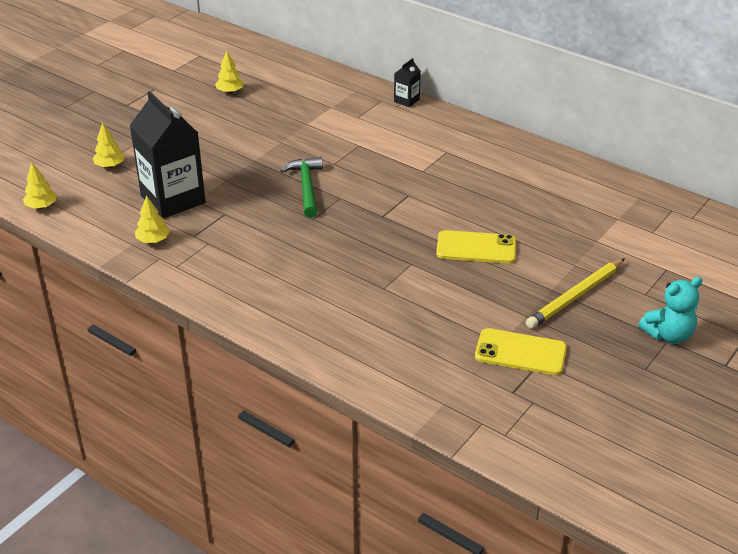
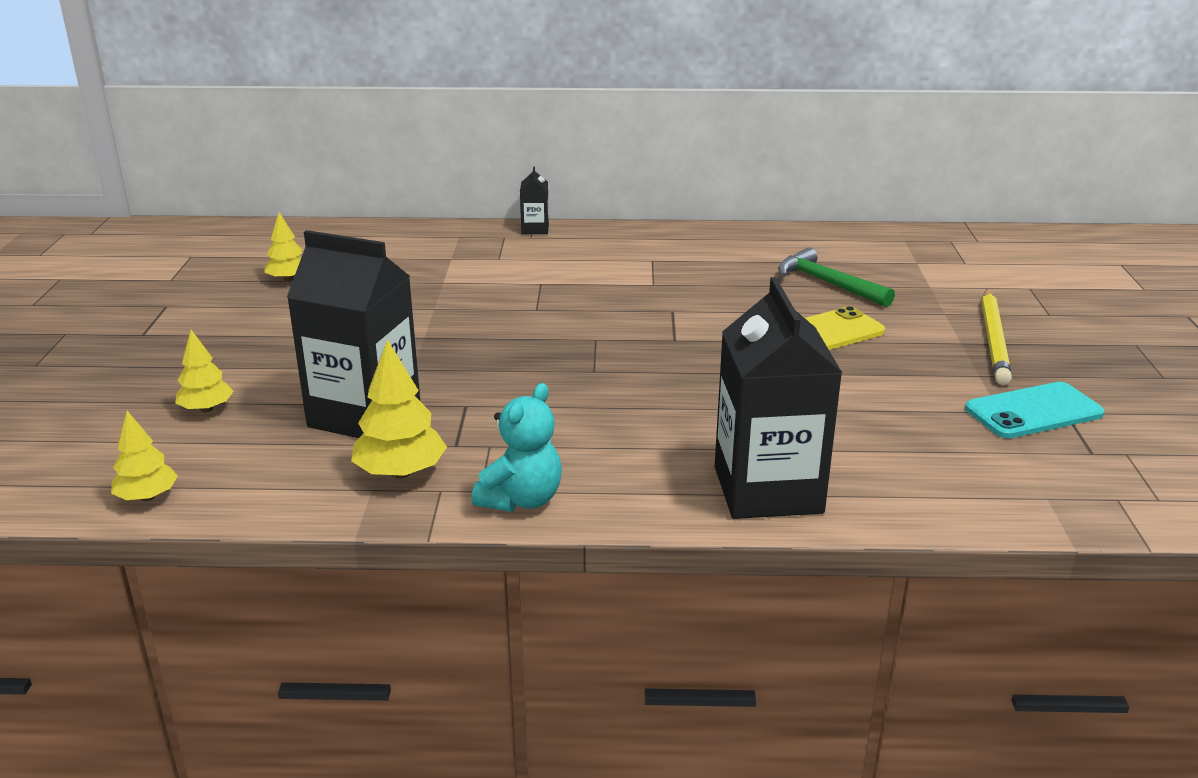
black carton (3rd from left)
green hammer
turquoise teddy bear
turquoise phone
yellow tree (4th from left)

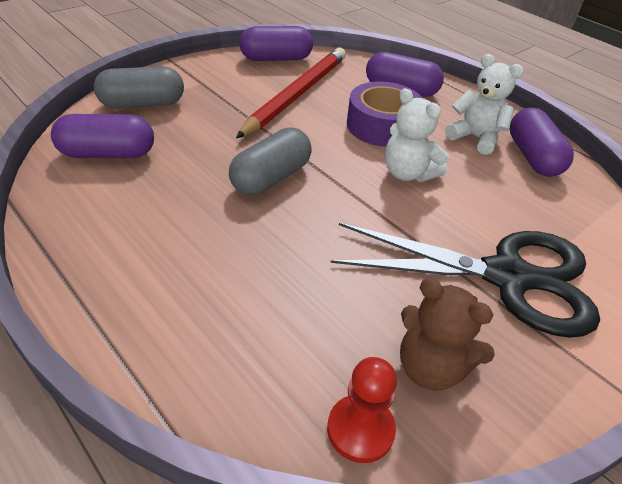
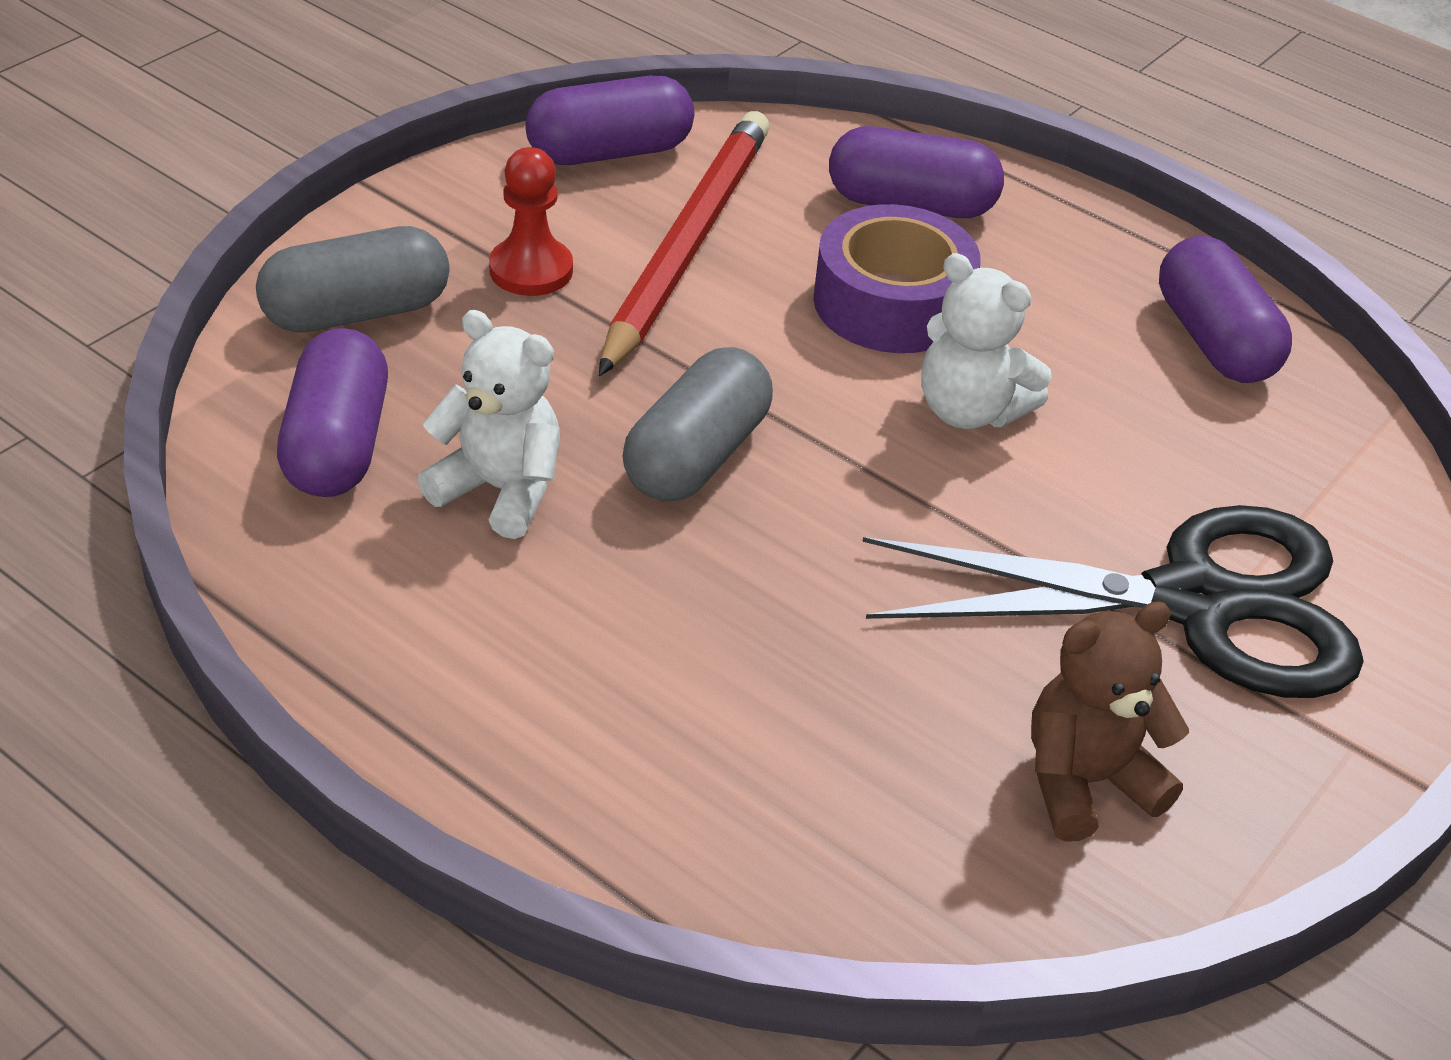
red pawn
white teddy bear (1st from left)
purple capsule (1st from left)
brown teddy bear

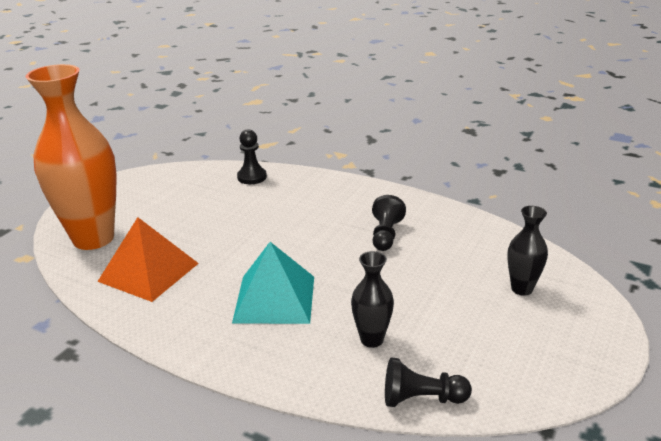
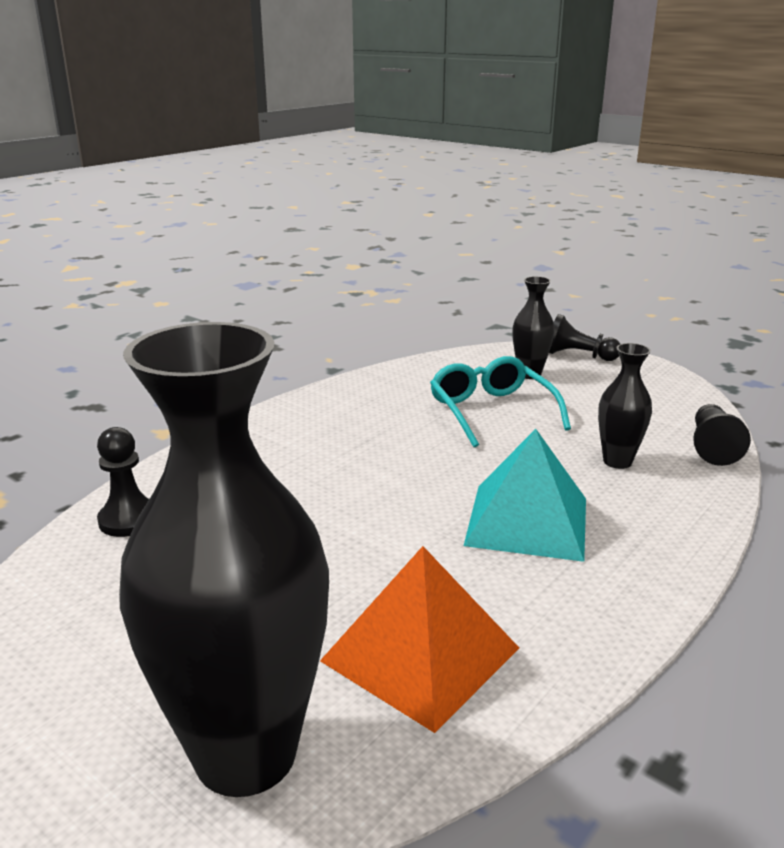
turquoise glasses
black pawn (2nd from left)
black vase (1st from left)

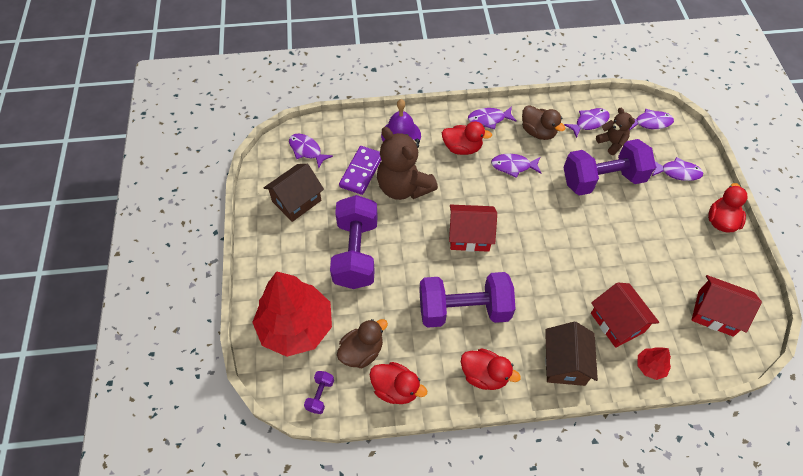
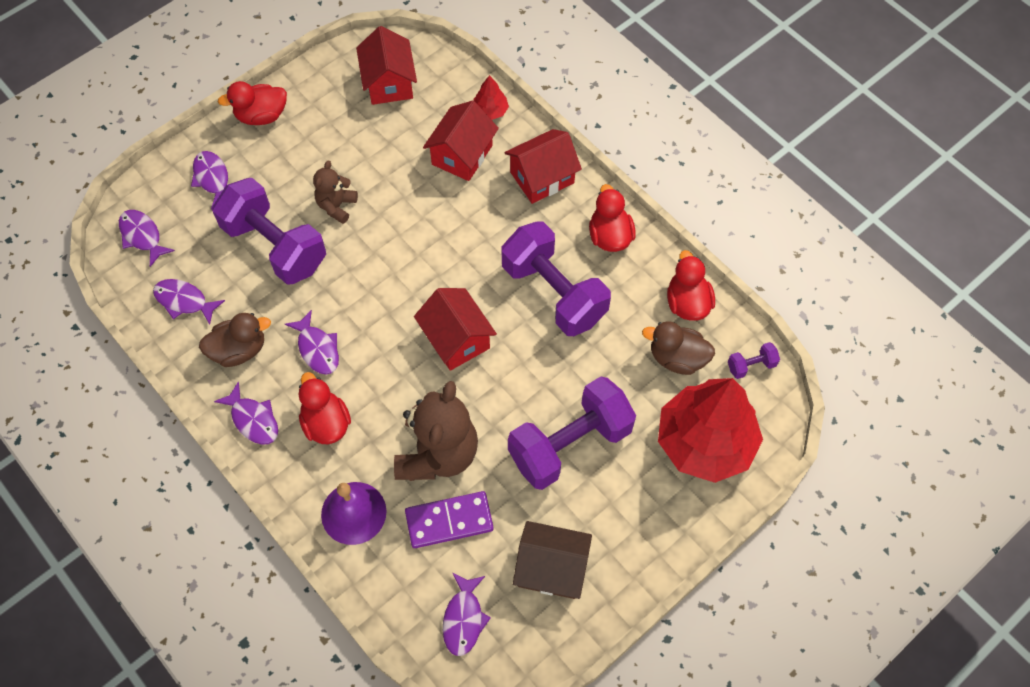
brown teddy bear (1st from left)
red house (4th from left)
brown duck (1st from left)

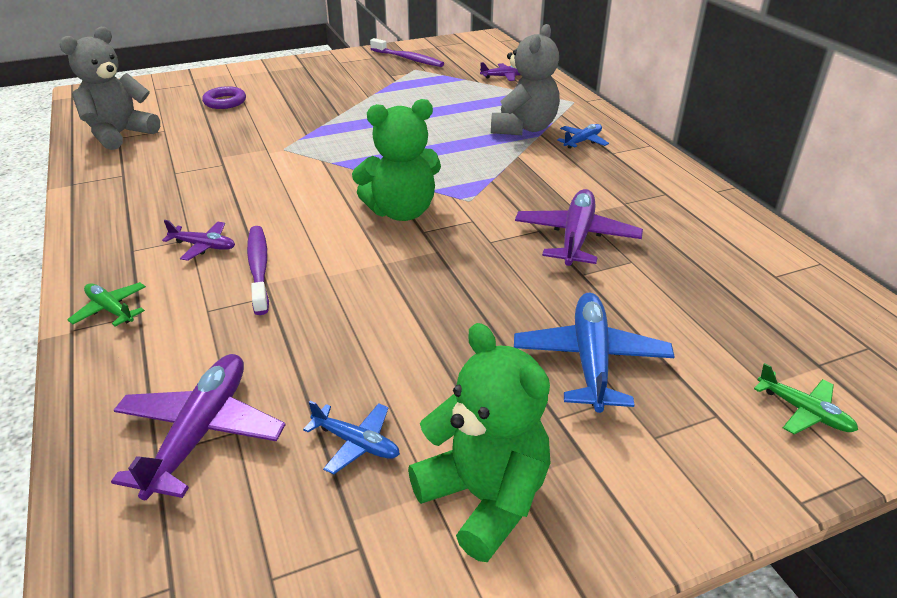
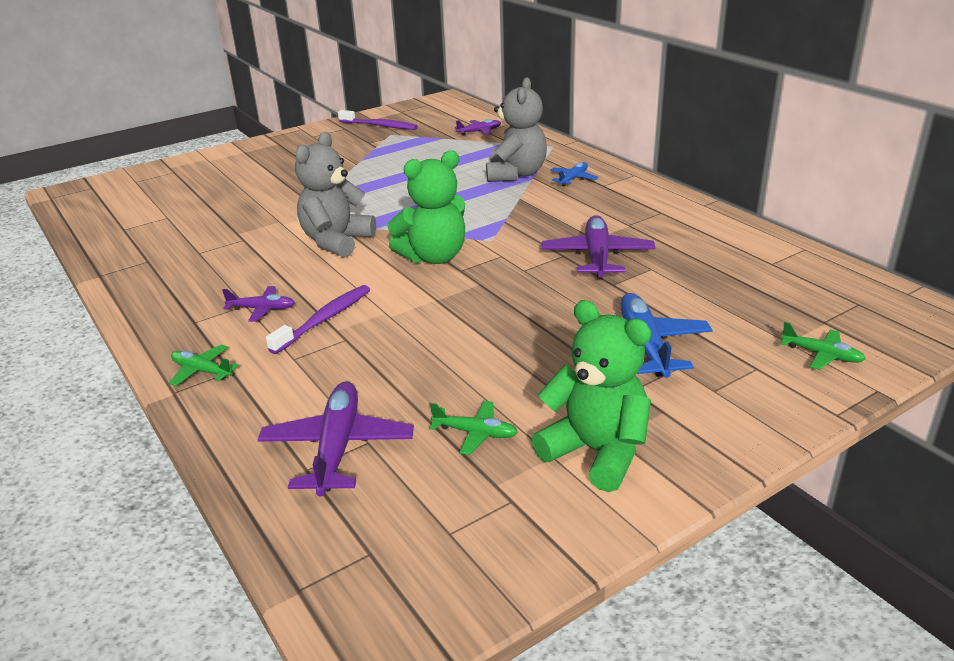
purple ring
grey teddy bear (1st from left)
green plane (2nd from left)
purple toothbrush (1st from left)

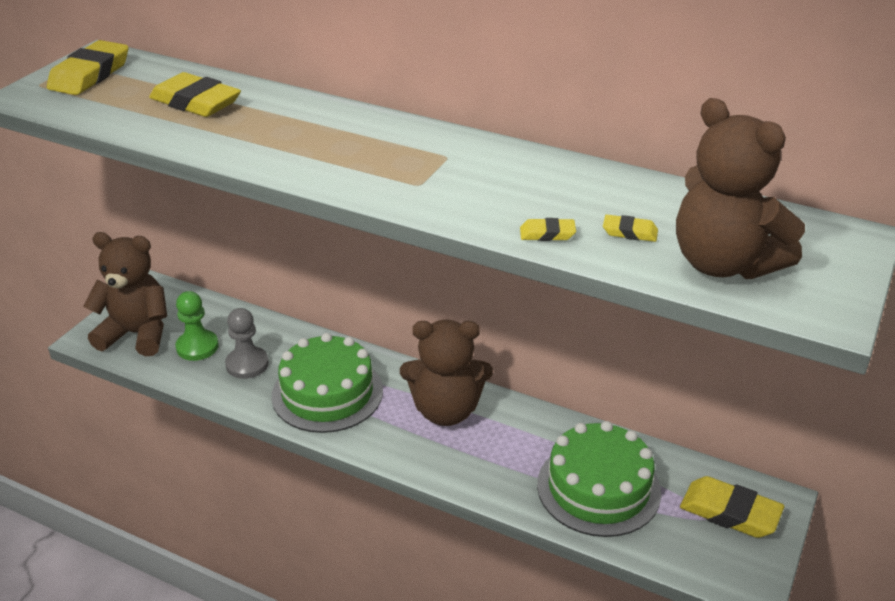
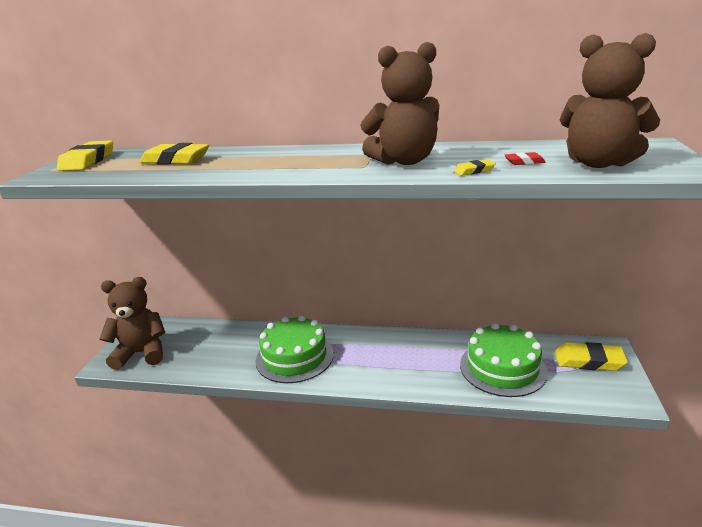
green pawn
grey pawn
brown teddy bear (2nd from left)
red eraser

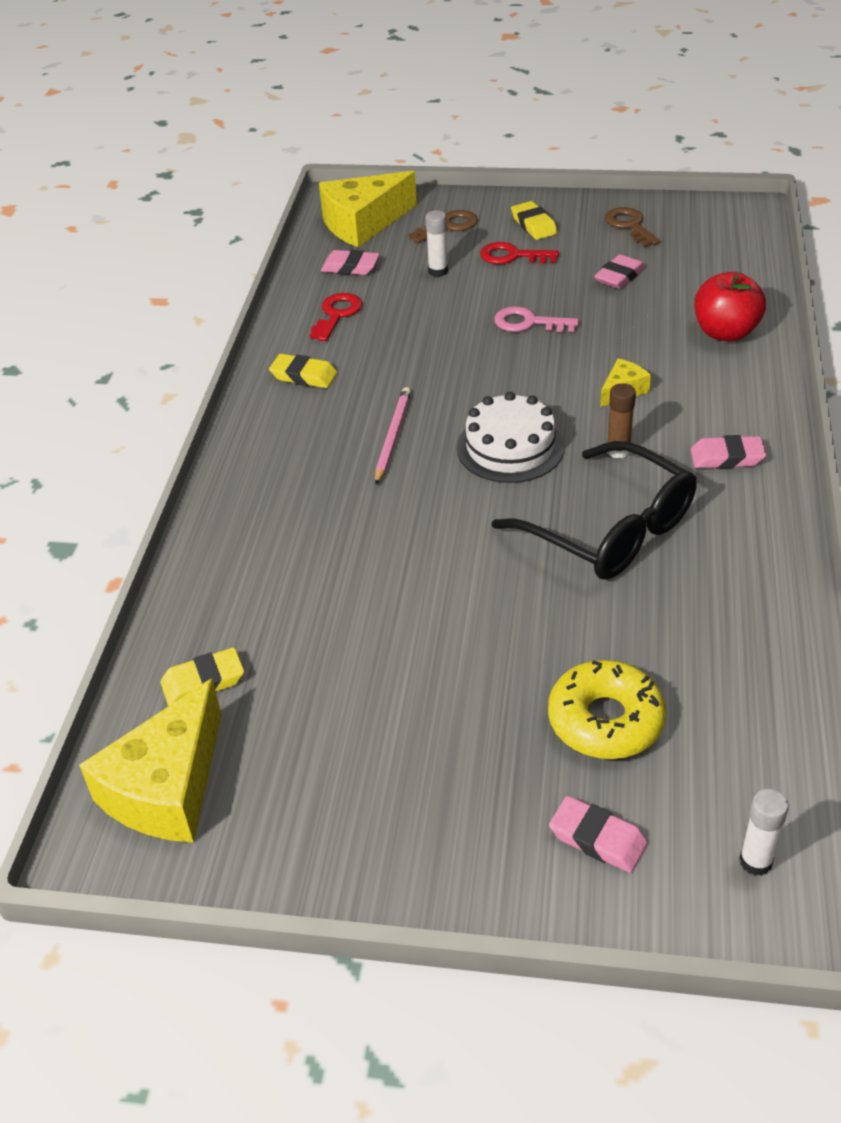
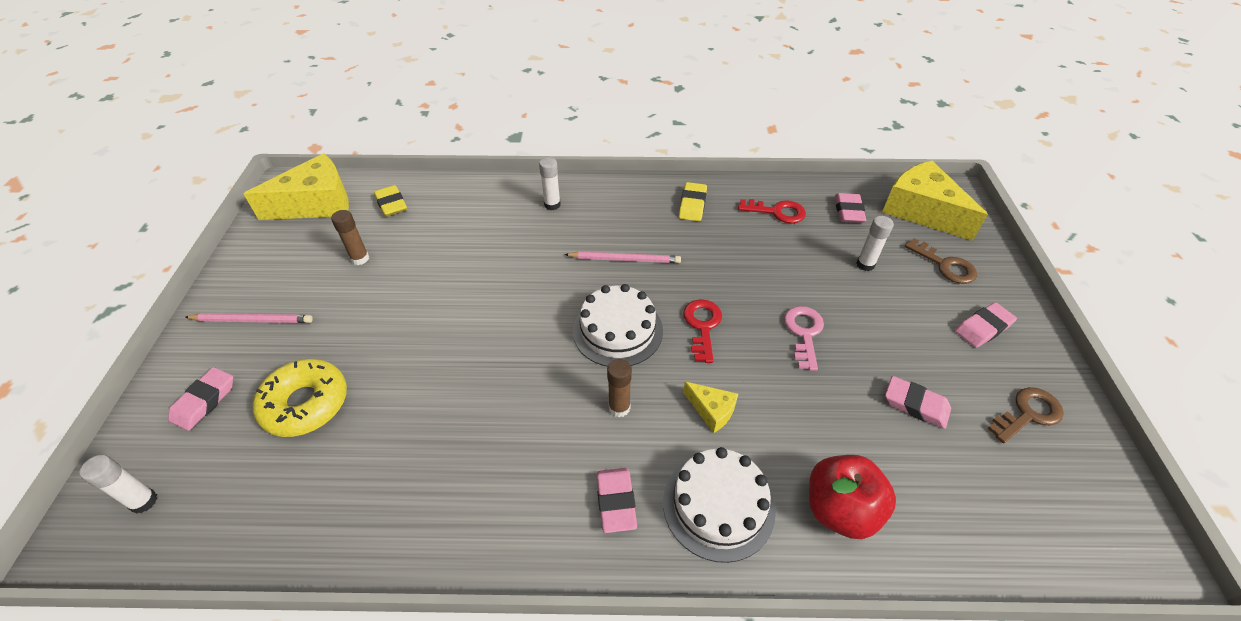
black glasses
pink pencil (1st from left)
brown glue stick (1st from left)
white glue stick (2nd from left)
white cake (2nd from left)
red key (1st from left)
pink eraser (5th from left)
yellow cheese (1st from left)

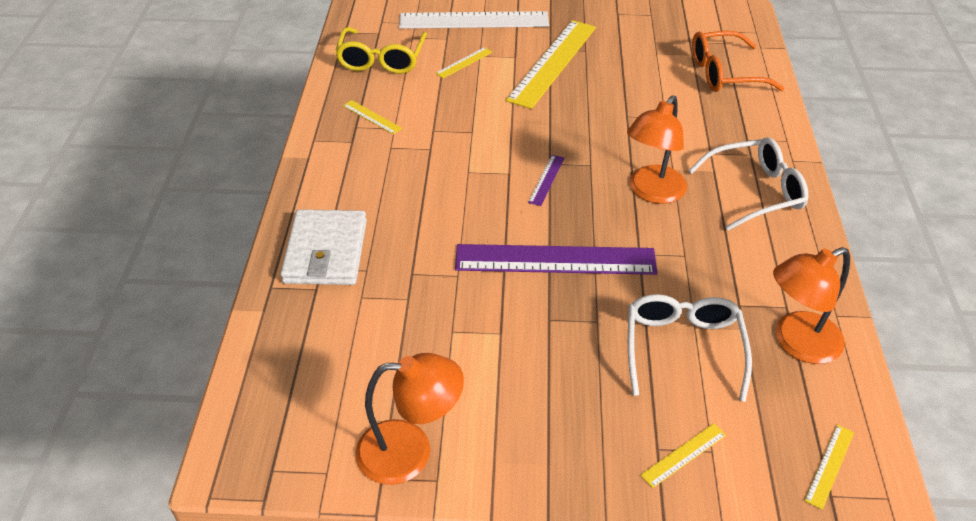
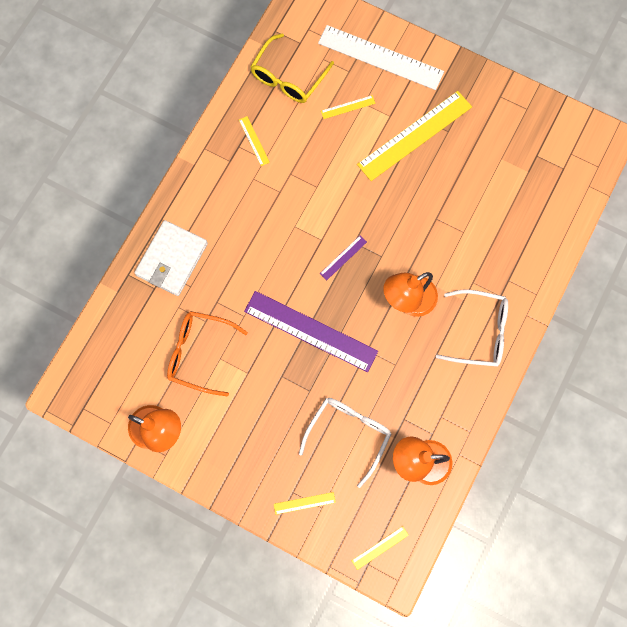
orange glasses

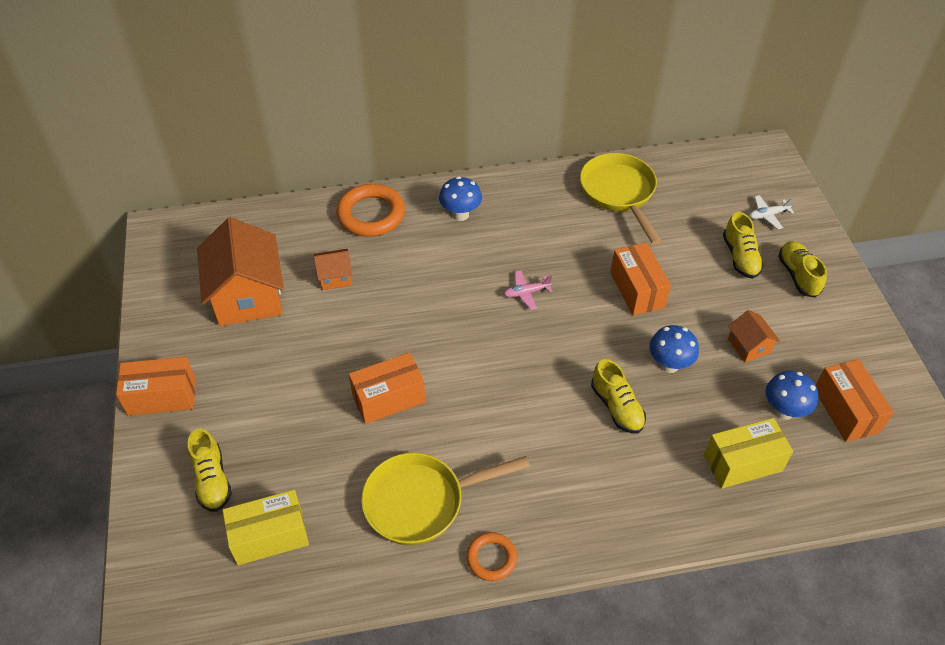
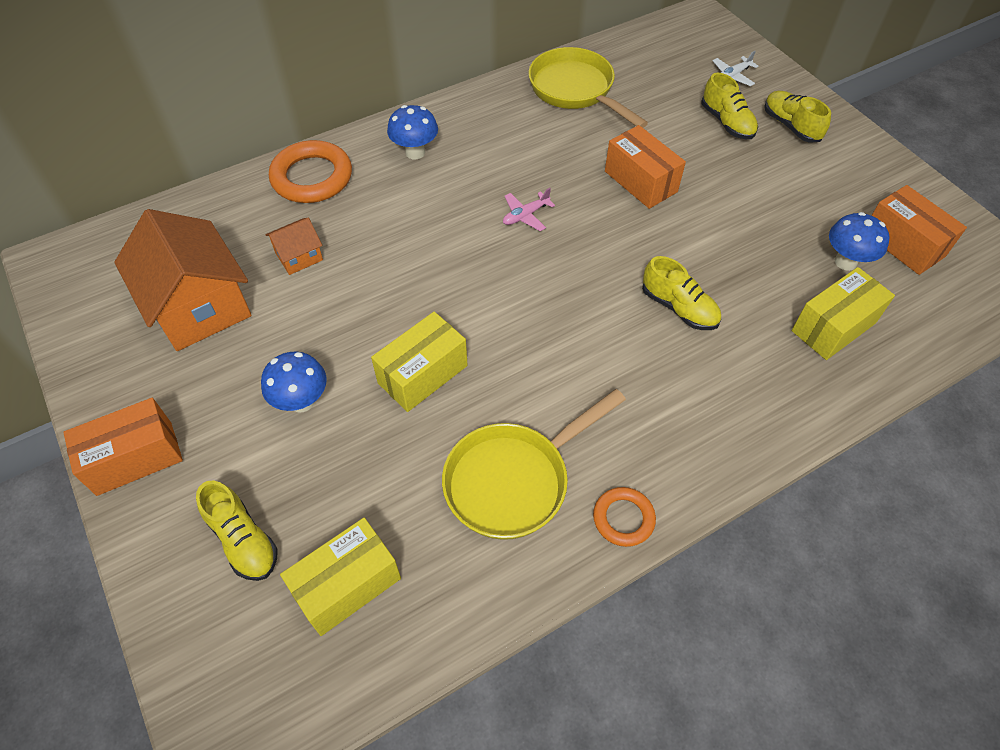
orange house (3rd from left in the first image)
blue mushroom (1st from left)
yellow box (2nd from left)

